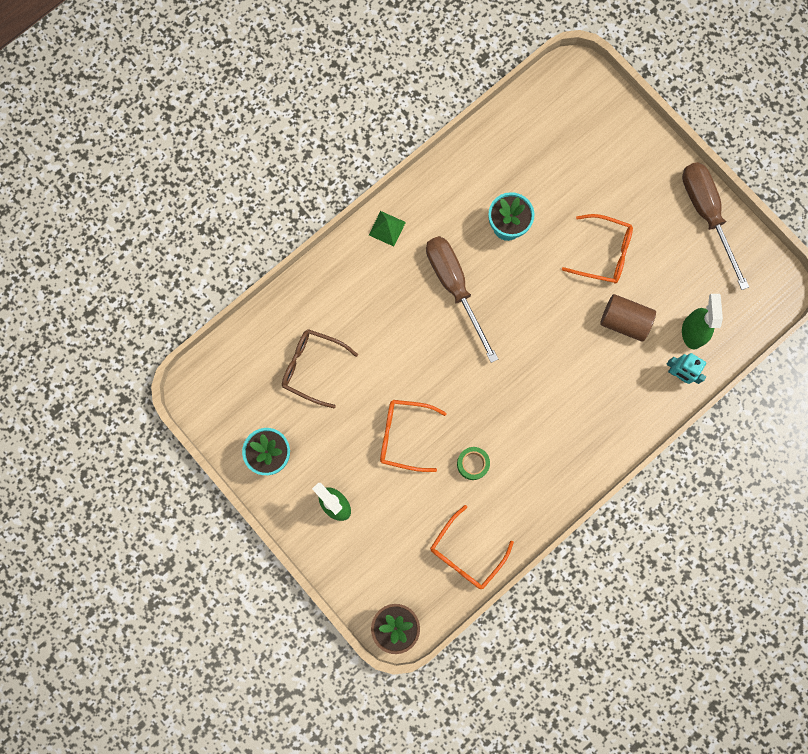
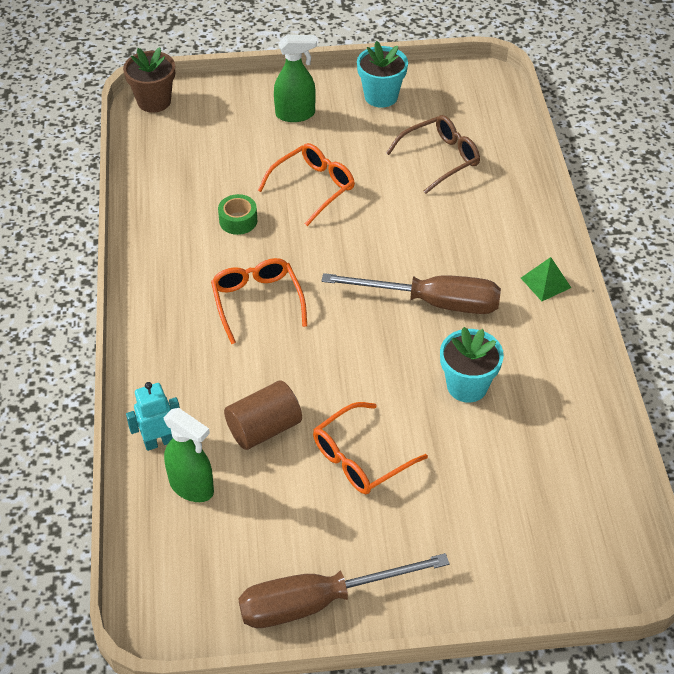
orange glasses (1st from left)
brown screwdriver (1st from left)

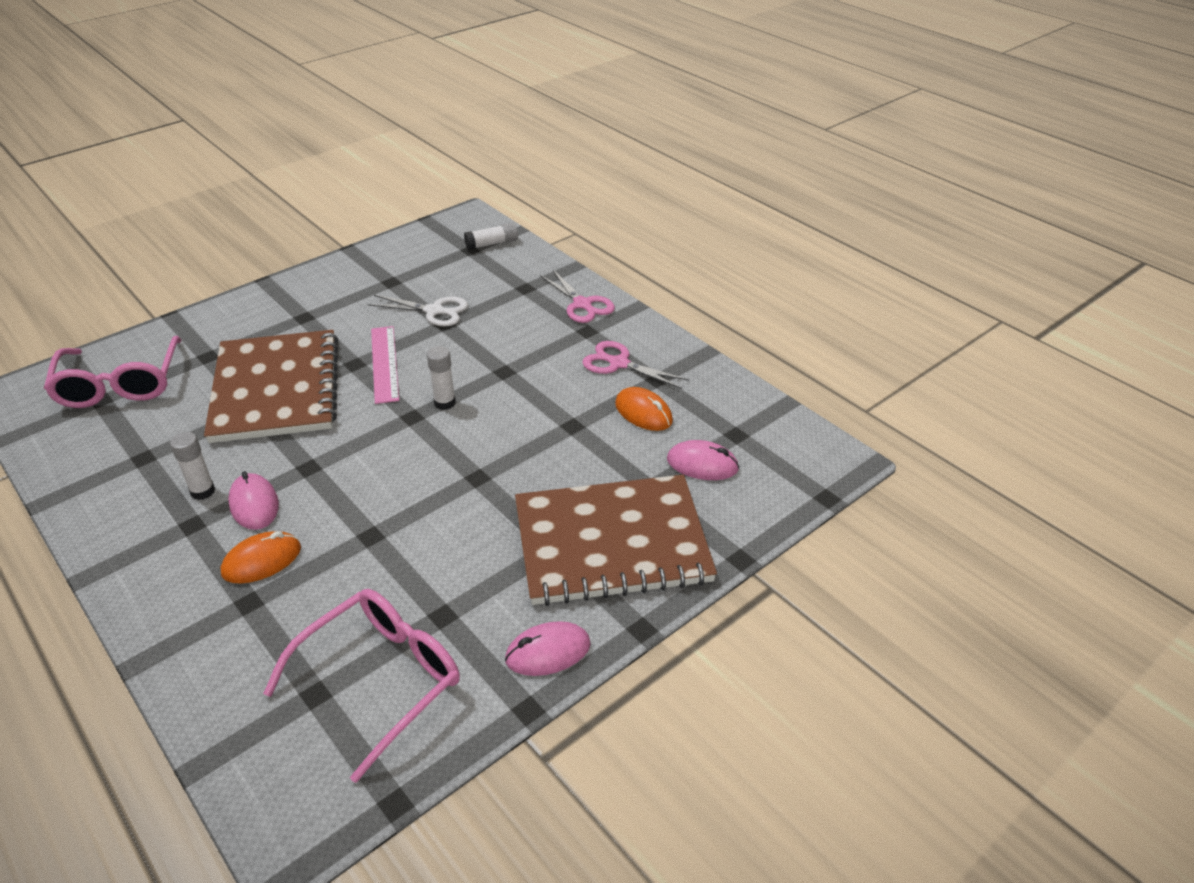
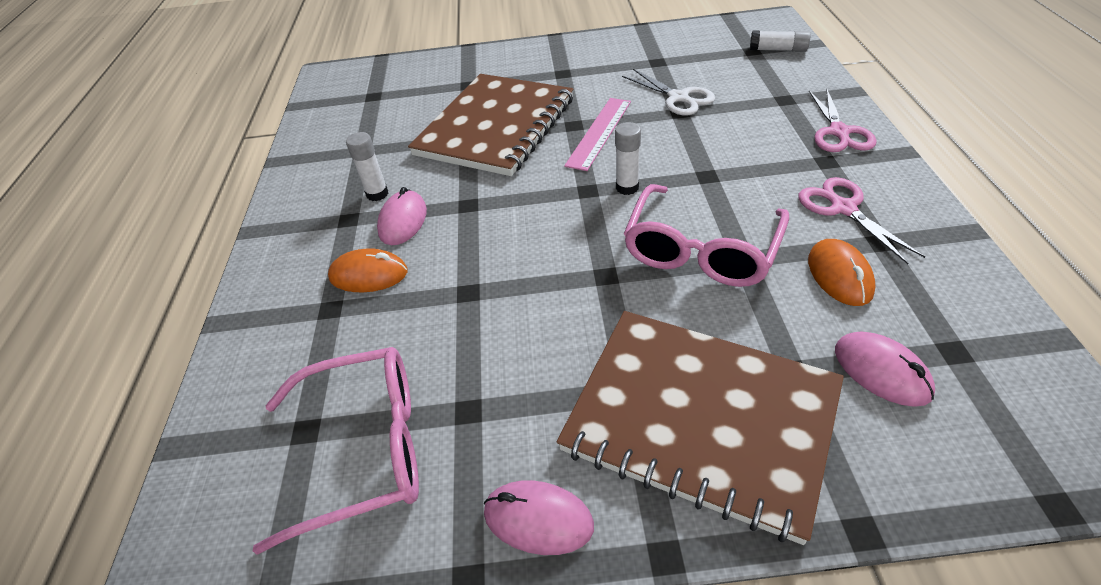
pink glasses (2nd from left)

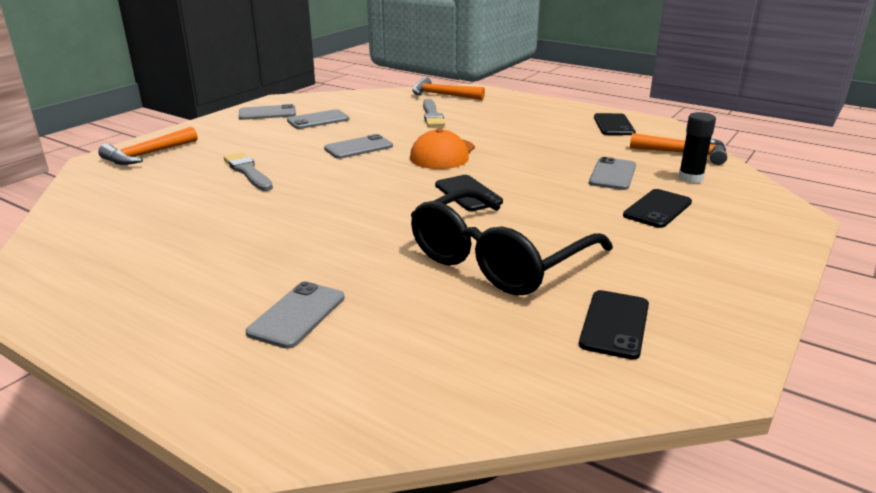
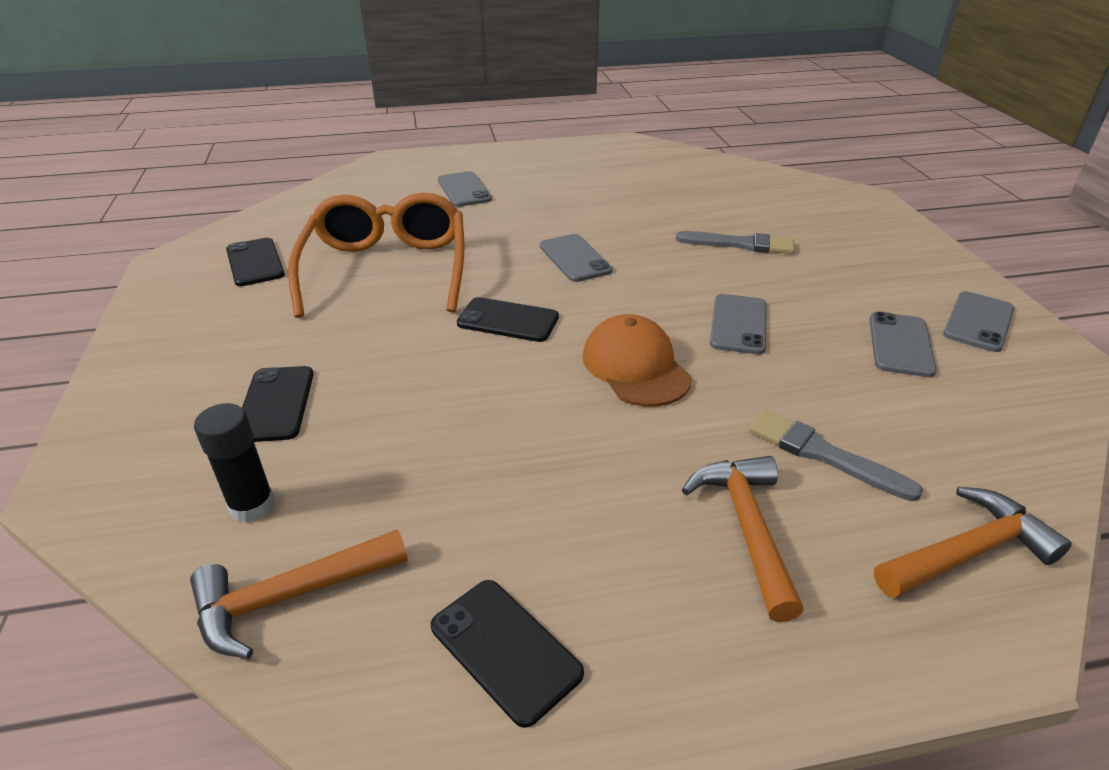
orange hammer (2nd from left)
grey phone (2nd from left)
orange glasses

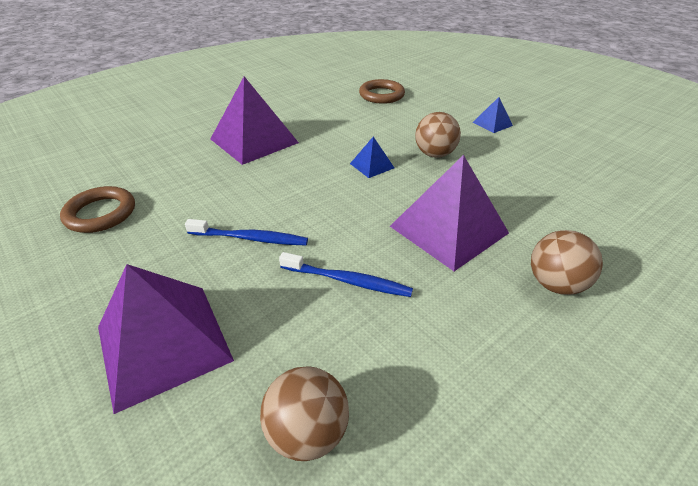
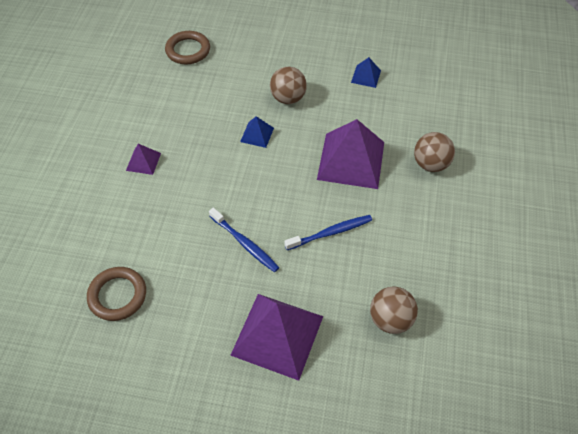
blue pyramid (2nd from left)
blue toothbrush (1st from left)
purple pyramid (1st from left)

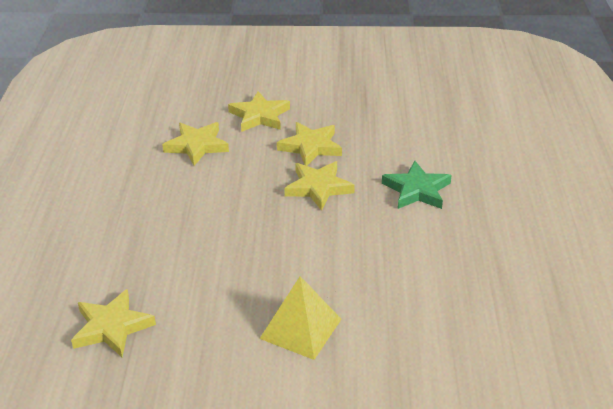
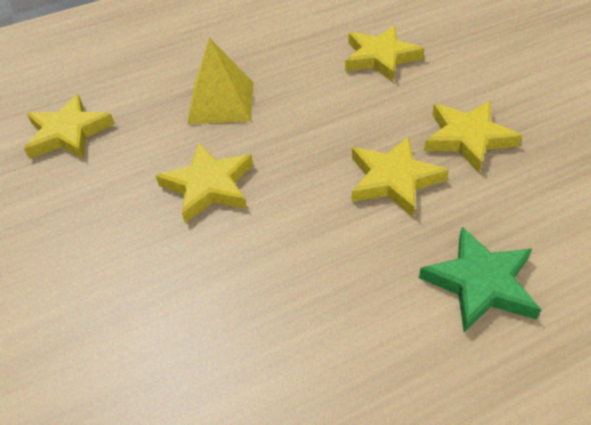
yellow star (2nd from left)
yellow pyramid

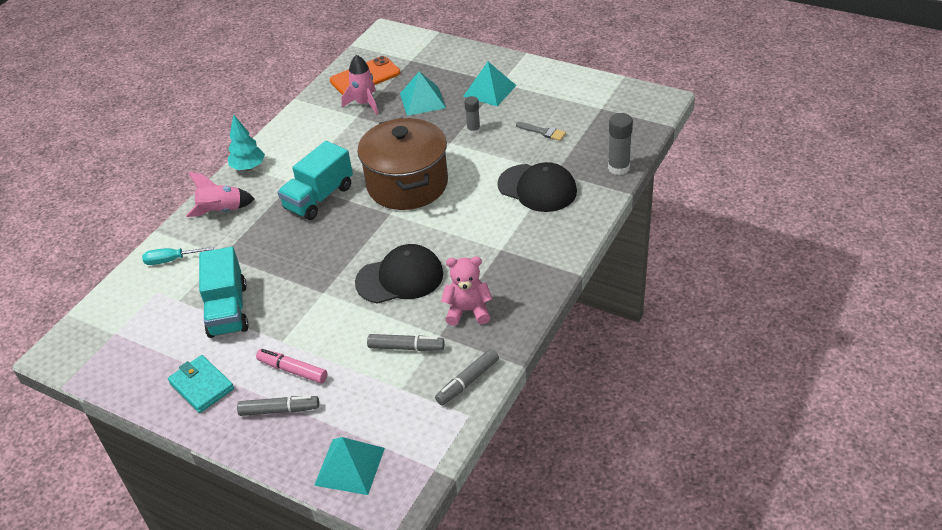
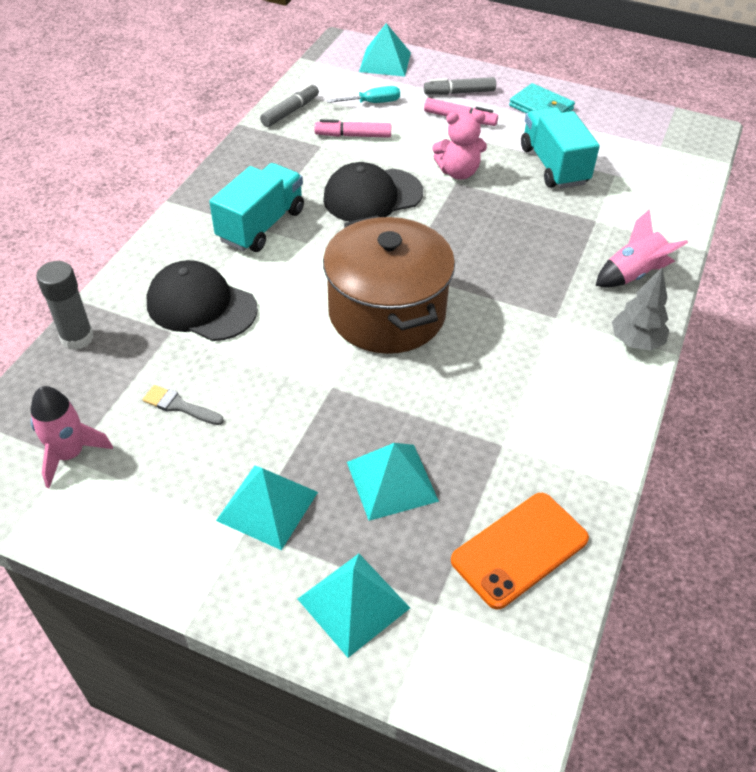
grey glue stick (1st from left in the first image)
turquoise pyramid (2nd from left)
turquoise screwdriver
turquoise truck (1st from left)
pink rocket (1st from left)
pink teddy bear
grey tree
pink marker (1st from left)

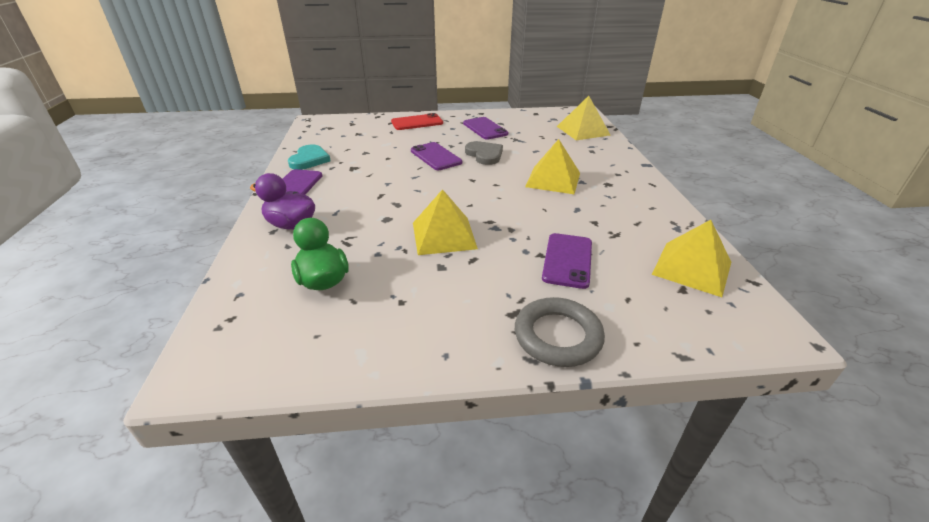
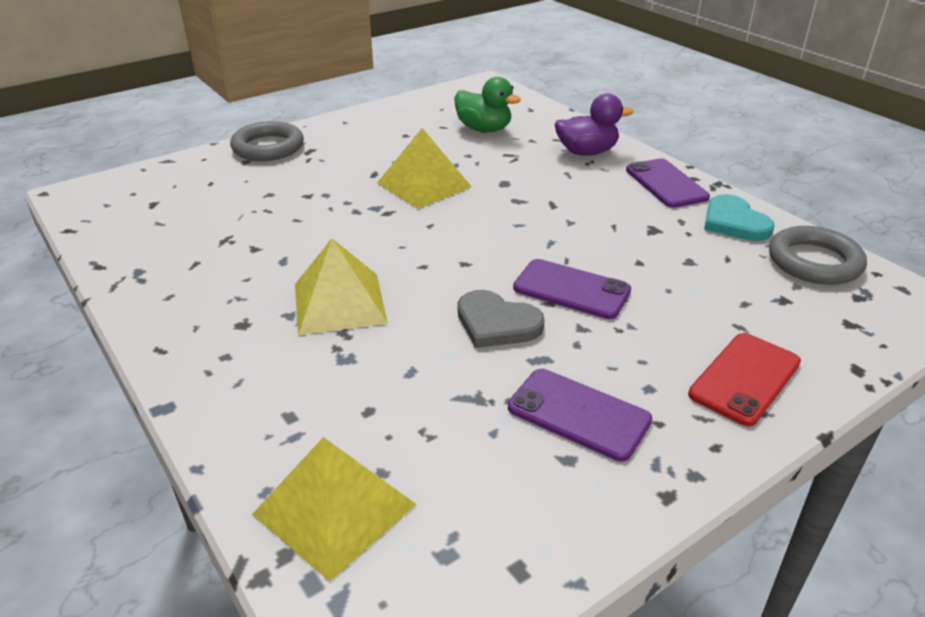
purple phone (4th from left in the first image)
yellow pyramid (4th from left in the first image)
grey ring (2nd from left)

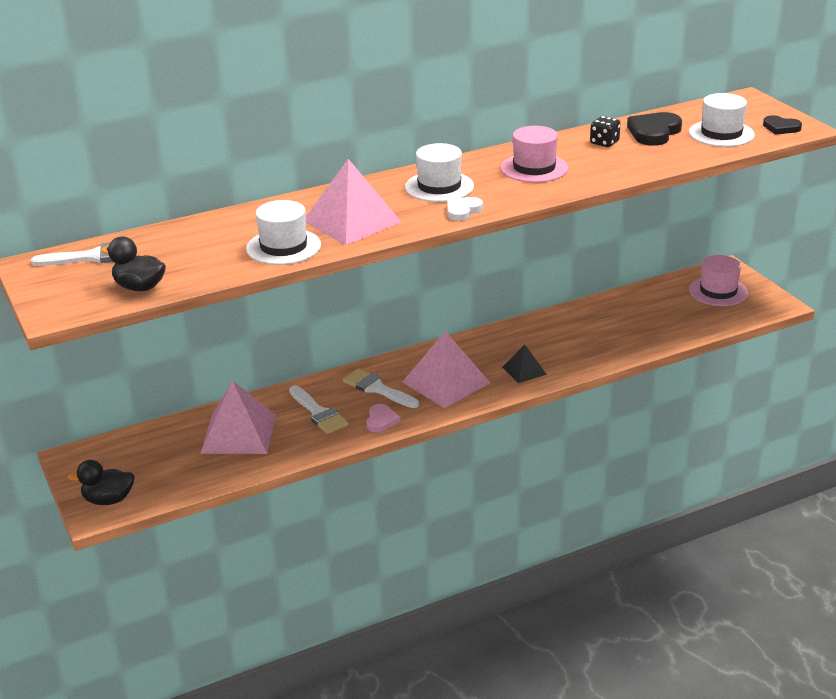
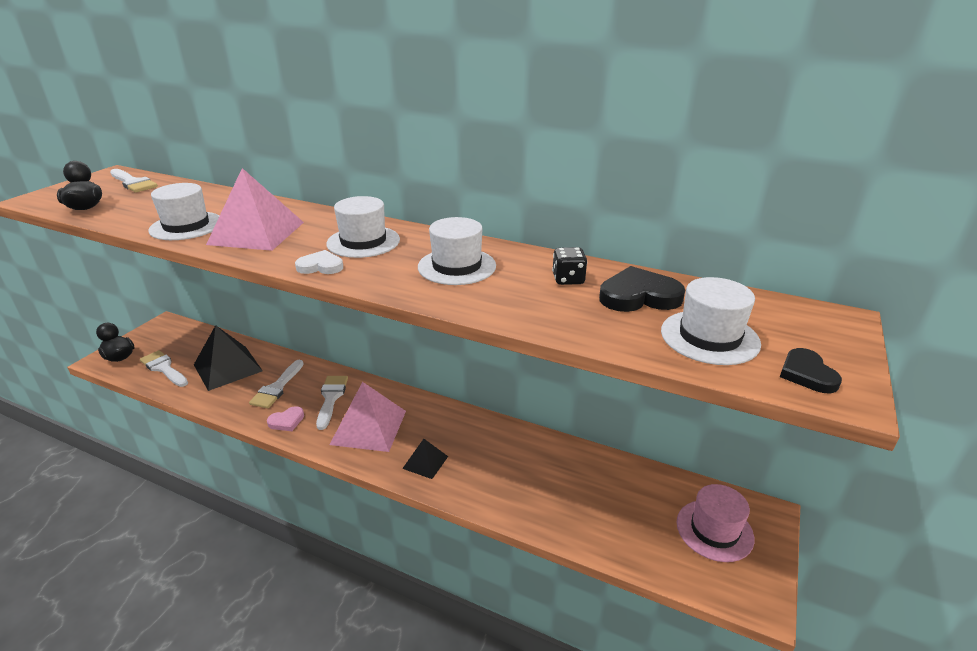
white brush (2nd from left)
black pyramid (1st from left)
white hat (3rd from left)

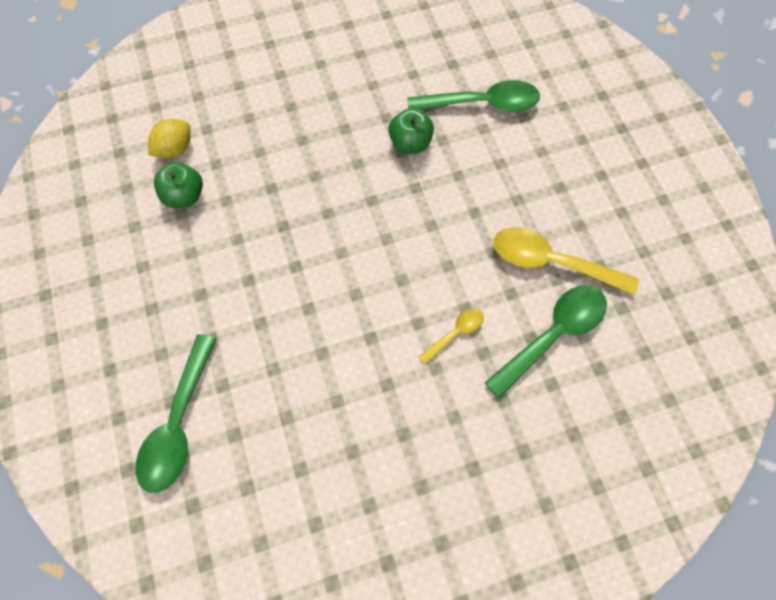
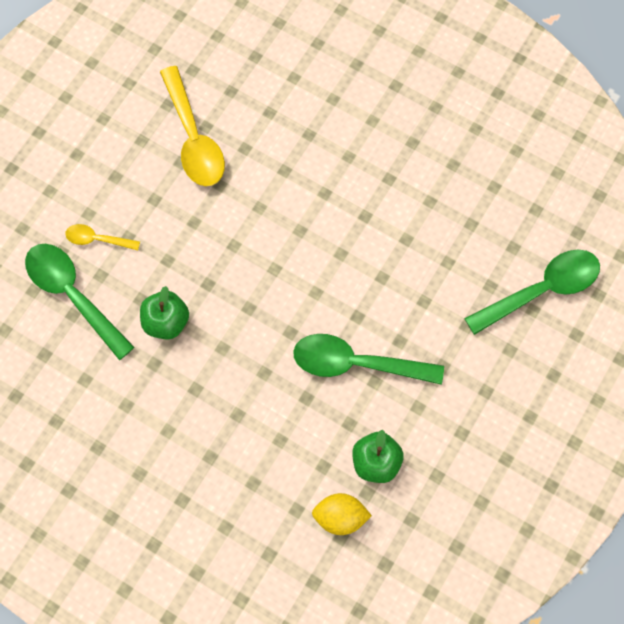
yellow spoon (1st from left)
green spoon (2nd from left)

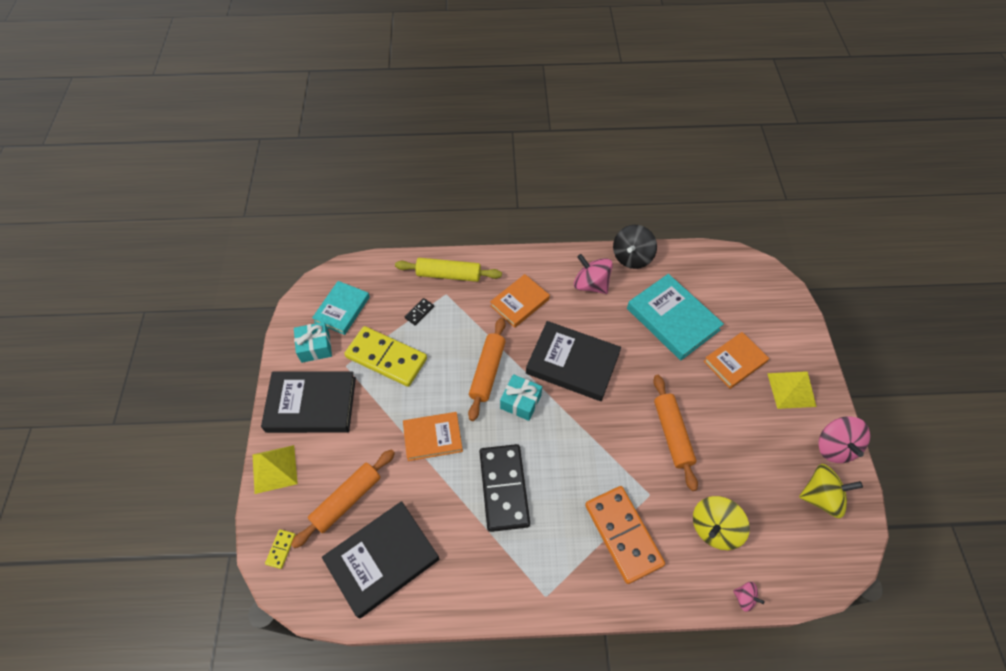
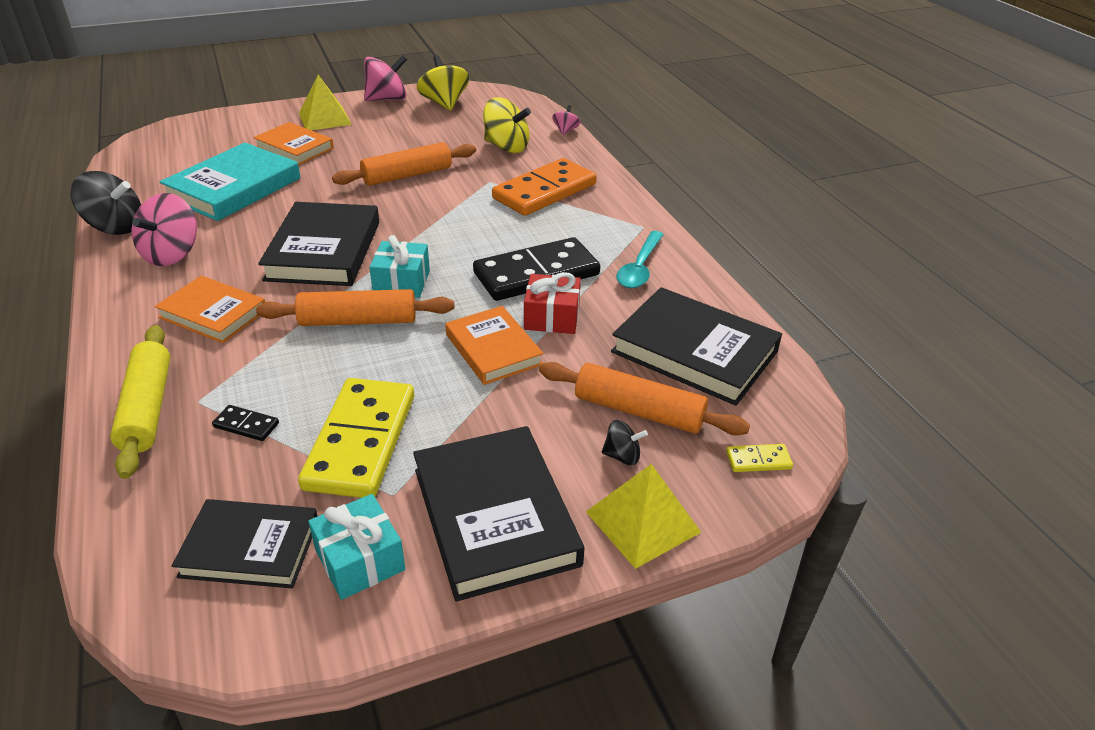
red gift
black spinning top (2nd from left)
turquoise spoon
black book (1st from left)

